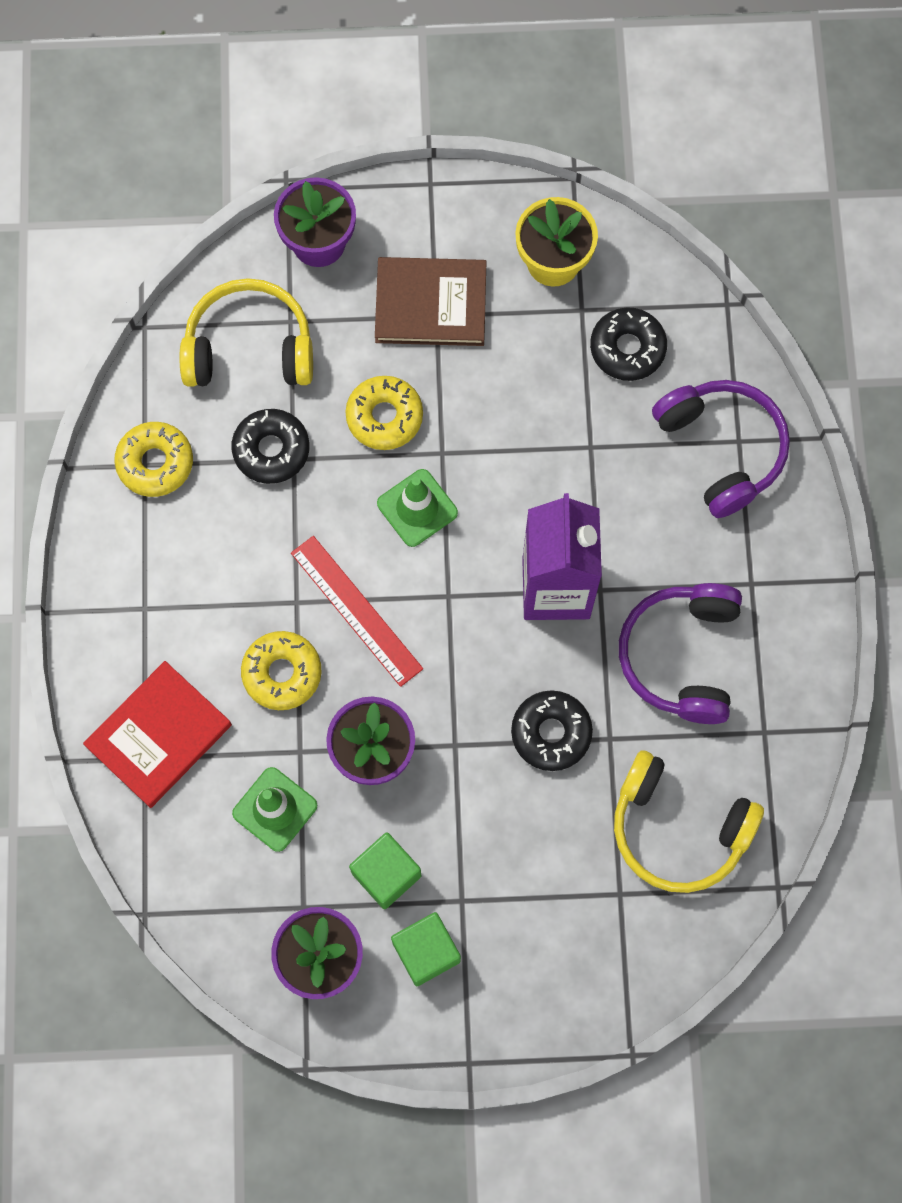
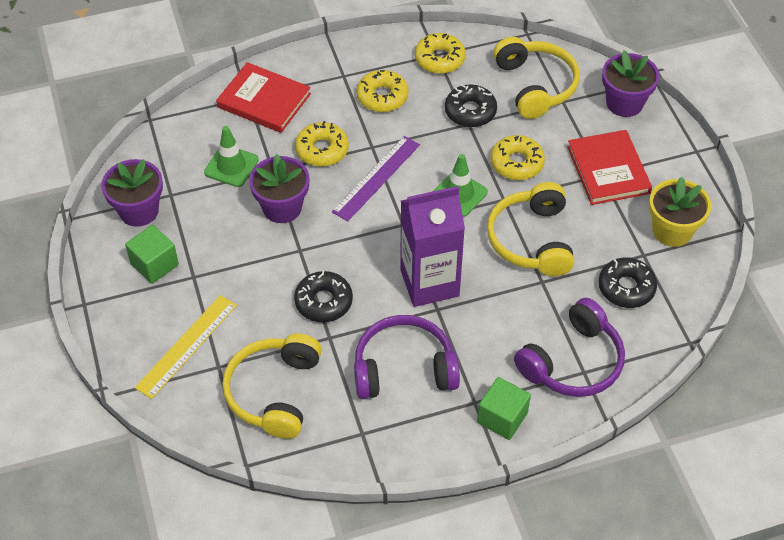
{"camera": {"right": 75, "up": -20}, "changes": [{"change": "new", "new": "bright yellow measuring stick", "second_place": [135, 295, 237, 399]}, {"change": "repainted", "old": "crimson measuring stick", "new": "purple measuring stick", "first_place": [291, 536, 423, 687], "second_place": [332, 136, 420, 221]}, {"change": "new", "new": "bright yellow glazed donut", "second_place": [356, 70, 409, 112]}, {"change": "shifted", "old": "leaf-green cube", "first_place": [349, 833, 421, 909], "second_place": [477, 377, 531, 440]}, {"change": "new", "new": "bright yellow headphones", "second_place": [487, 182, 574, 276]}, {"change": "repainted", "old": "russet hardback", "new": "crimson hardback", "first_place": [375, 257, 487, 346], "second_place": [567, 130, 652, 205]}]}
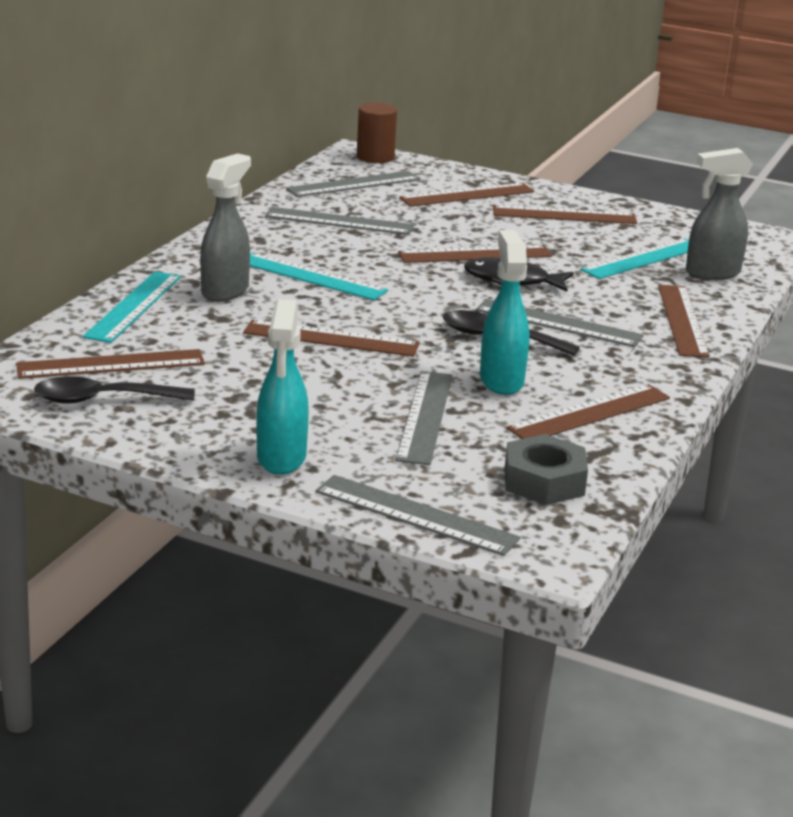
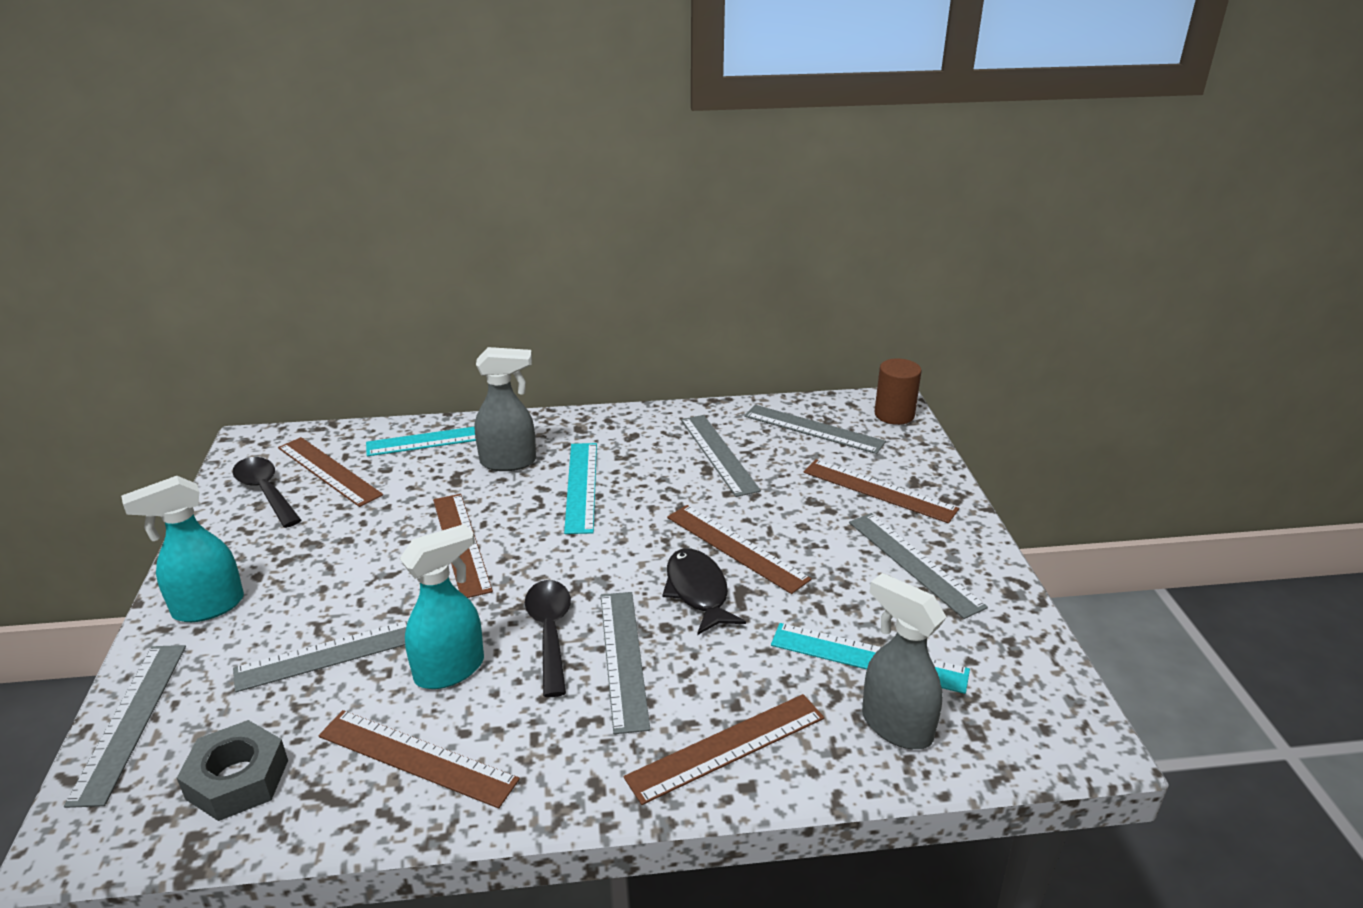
{"camera": {"right": 60, "up": 5}, "changes": [{"change": "repainted", "old": "russet measuring stick", "new": "ash-grey measuring stick", "first_place": [493, 205, 637, 224], "second_place": [849, 513, 988, 619]}]}
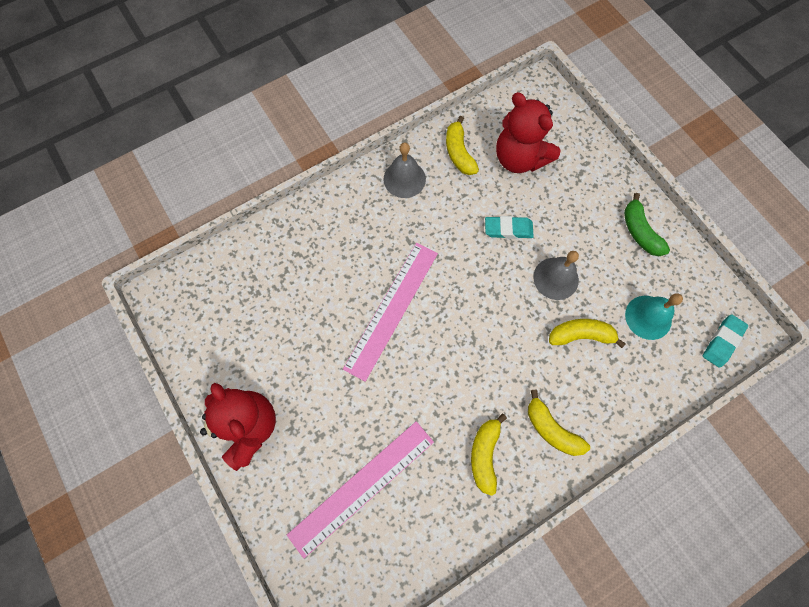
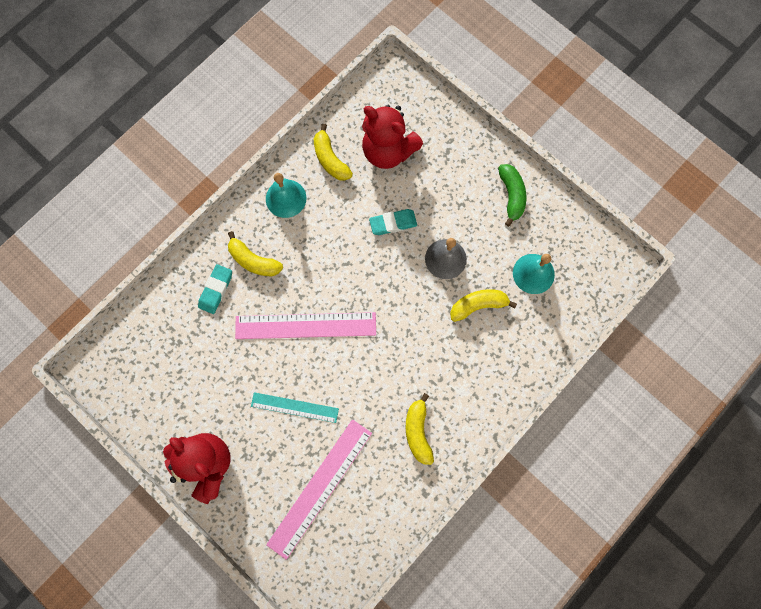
{"camera": {"right": -15, "up": 5}, "changes": [{"change": "shifted", "old": "turquoise gum eraser", "first_place": [703, 314, 748, 368], "second_place": [198, 264, 232, 314]}, {"change": "shifted", "old": "bright yellow toy banana", "first_place": [528, 390, 590, 456], "second_place": [228, 231, 283, 276]}, {"change": "rotated", "old": "pink measuring stick", "first_place": [343, 243, 438, 382], "second_place": [235, 312, 376, 339], "degrees": 75}, {"change": "new", "new": "turquoise measuring stick", "second_place": [251, 392, 339, 423]}, {"change": "repainted", "old": "ash-grey school bell", "new": "turquoise school bell", "first_place": [383, 142, 426, 198], "second_place": [266, 173, 306, 218]}, {"change": "rotated", "old": "leaf-green toy banana", "first_place": [624, 193, 670, 256], "second_place": [498, 164, 526, 227], "degrees": -150}]}
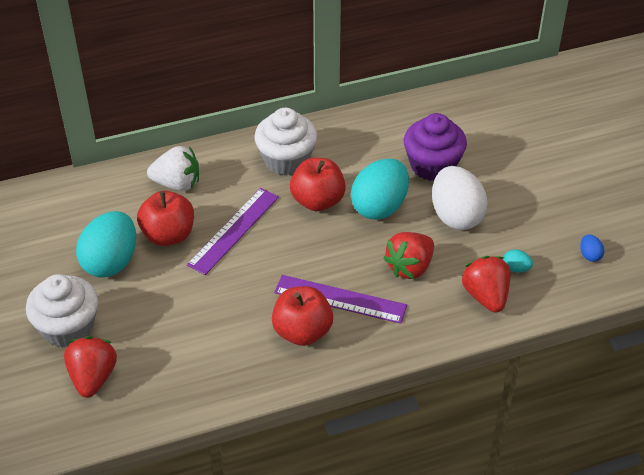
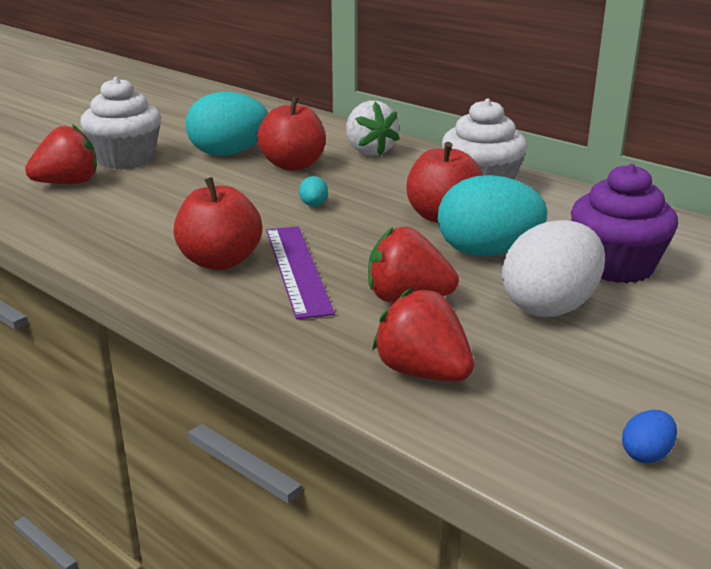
{"camera": {"right": 60, "up": -20}, "changes": [{"change": "shifted", "old": "turquoise toy egg", "first_place": [503, 249, 533, 272], "second_place": [299, 176, 328, 206]}, {"change": "rotated", "old": "crimson berry", "first_place": [462, 256, 510, 313], "second_place": [372, 288, 474, 381], "degrees": -90}, {"change": "gone", "old": "purple measuring stick", "first_place": [187, 188, 279, 275]}]}
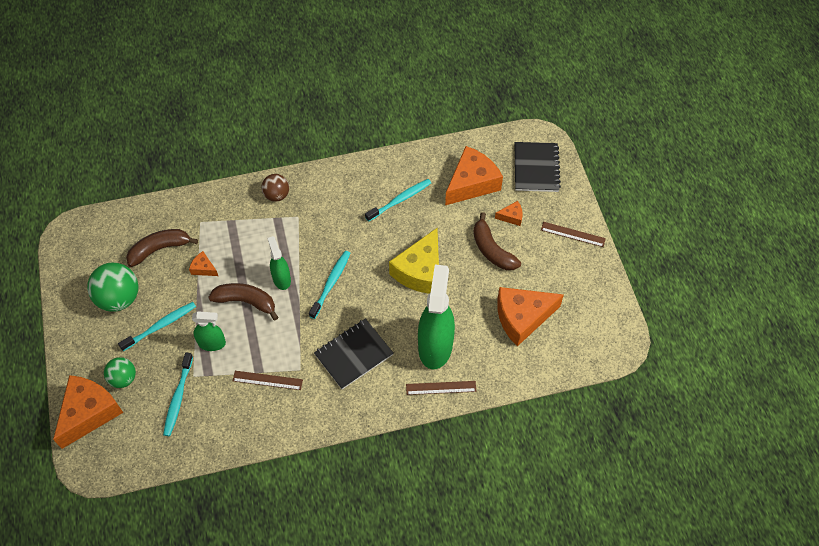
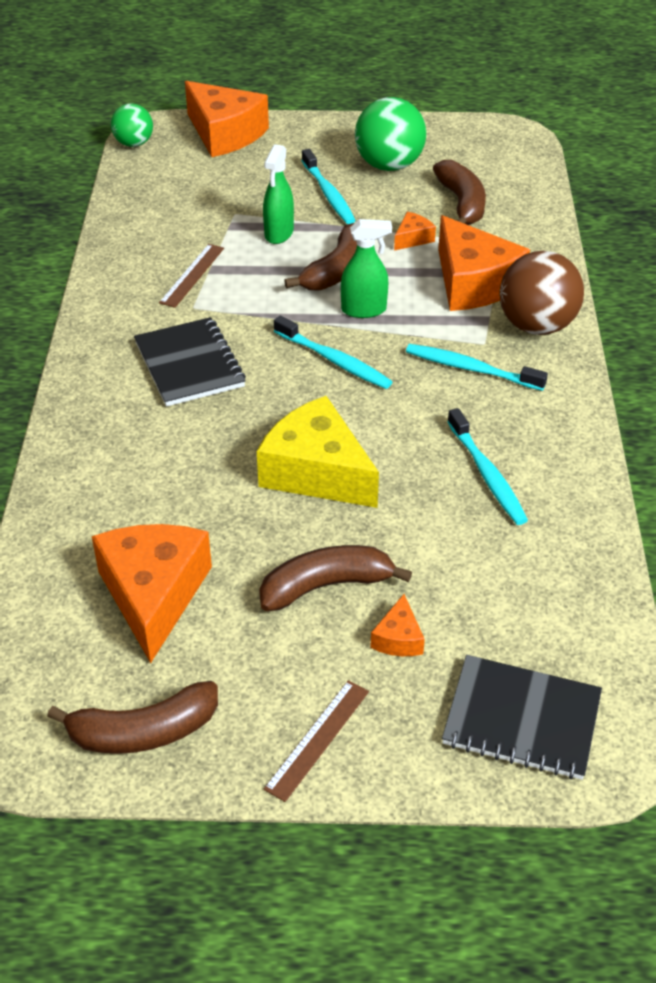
{"camera": {"right": 105, "up": -15}, "changes": [{"change": "new", "new": "russet toy banana", "second_place": [47, 681, 218, 754]}, {"change": "shifted", "old": "leaf-green sphere", "first_place": [104, 357, 136, 388], "second_place": [111, 103, 153, 147]}, {"change": "shifted", "old": "turquoise dental brush", "first_place": [163, 352, 193, 436], "second_place": [406, 344, 548, 391]}, {"change": "shifted", "old": "orange-coloured piece of cheese", "first_place": [445, 146, 503, 205], "second_place": [438, 215, 530, 311]}, {"change": "scaled", "old": "russet sphere", "first_place": [261, 174, 289, 201], "second_place": [500, 251, 584, 335], "factor": 1.66}, {"change": "gone", "old": "russet measuring stick", "first_place": [406, 381, 476, 395]}, {"change": "gone", "old": "leaf-green spray bottle", "first_place": [418, 264, 455, 369]}]}
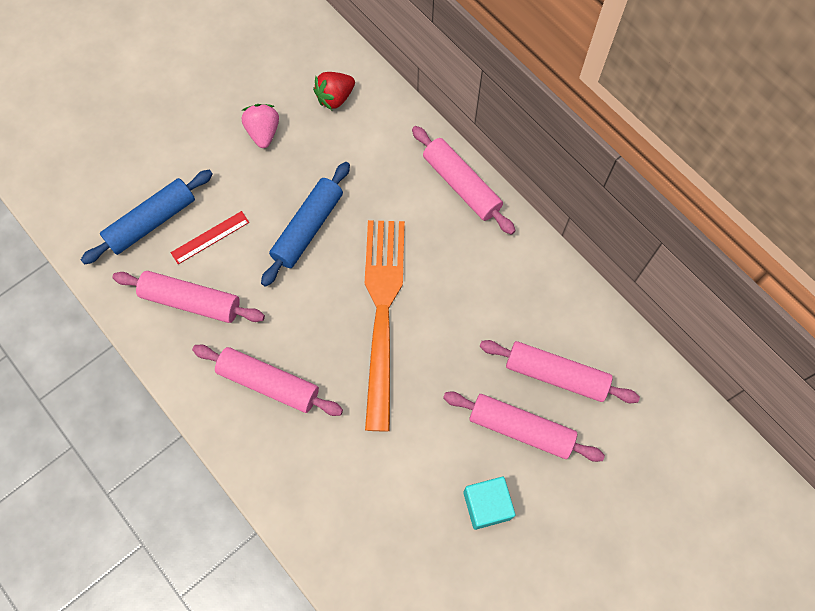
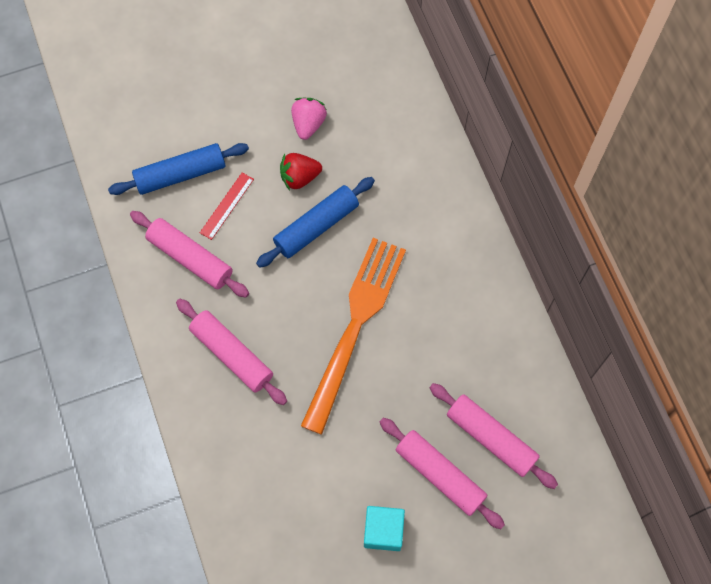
{"camera": {"right": 20, "up": 0}, "changes": [{"change": "rotated", "old": "crimson measuring stick", "first_place": [171, 211, 249, 264], "second_place": [200, 173, 254, 240], "degrees": -45}, {"change": "shifted", "old": "crimson berry", "first_place": [313, 72, 355, 110], "second_place": [280, 153, 322, 190]}, {"change": "gone", "old": "pink dough roller", "first_place": [412, 126, 516, 235]}]}
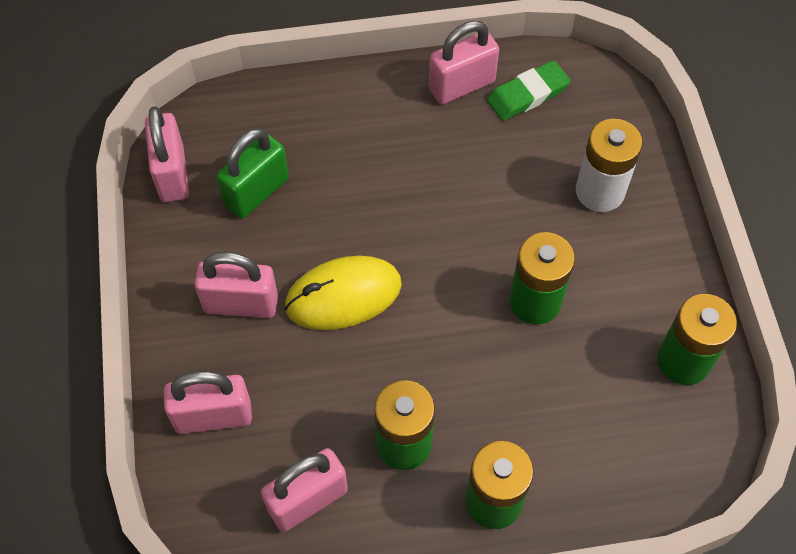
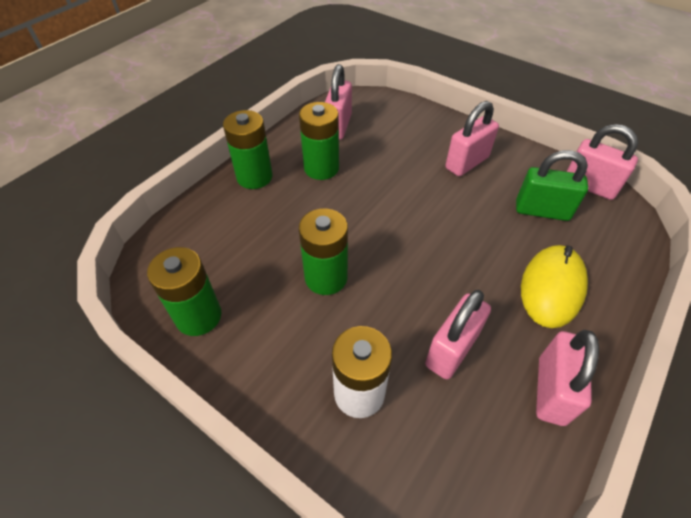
{"camera": {"right": 135, "up": -10}, "changes": [{"change": "shifted", "old": "pink padlock", "first_place": [164, 371, 252, 434], "second_place": [425, 290, 491, 379]}, {"change": "rotated", "old": "leaf-green padlock", "first_place": [216, 128, 289, 218], "second_place": [516, 150, 588, 221], "degrees": -75}, {"change": "shifted", "old": "bright yellow PC mouse", "first_place": [285, 256, 402, 330], "second_place": [521, 245, 588, 328]}, {"change": "gone", "old": "leaf-green gum eraser", "first_place": [487, 60, 571, 121]}]}
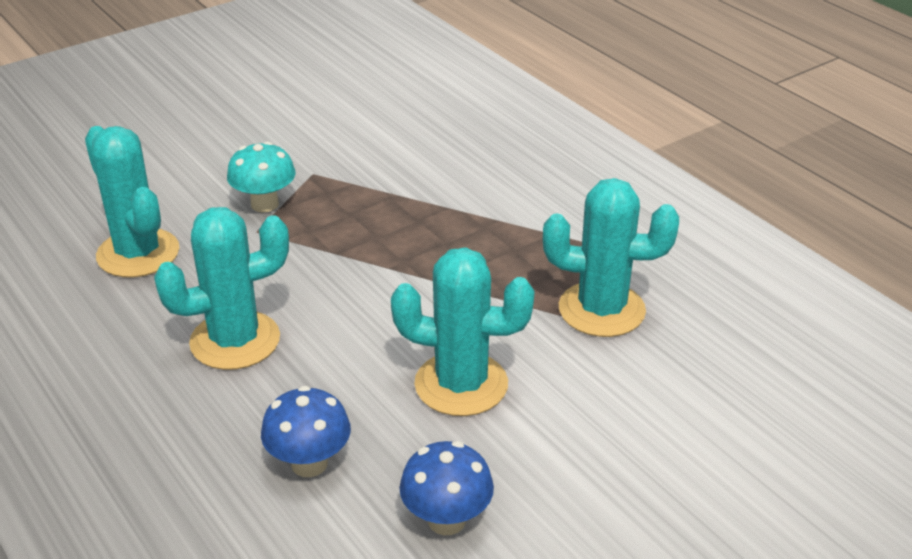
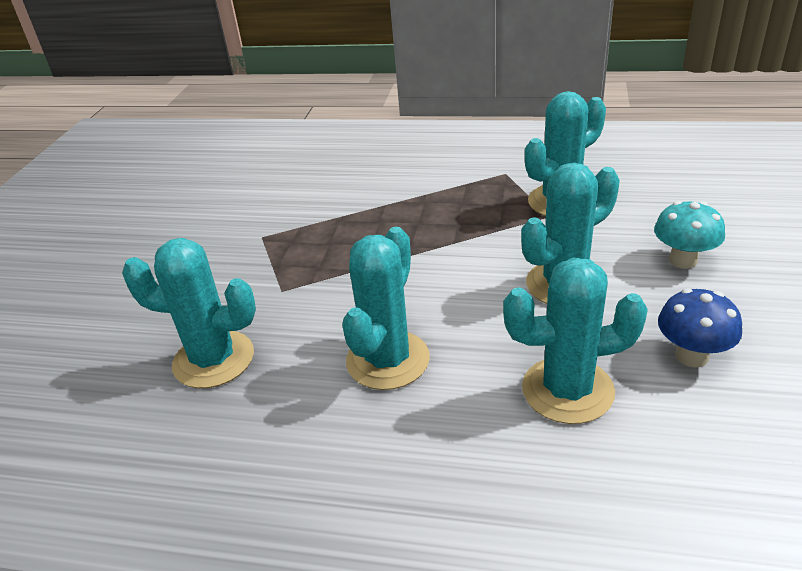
{"camera": {"right": -40, "up": 0}, "changes": [{"change": "swapped", "old": "royal blue fungus", "new": "turquoise prickly plant", "first_place": [261, 386, 351, 477], "second_place": [503, 257, 648, 424]}, {"change": "shifted", "old": "turquoise fungus", "first_place": [227, 142, 295, 213], "second_place": [654, 201, 725, 269]}]}
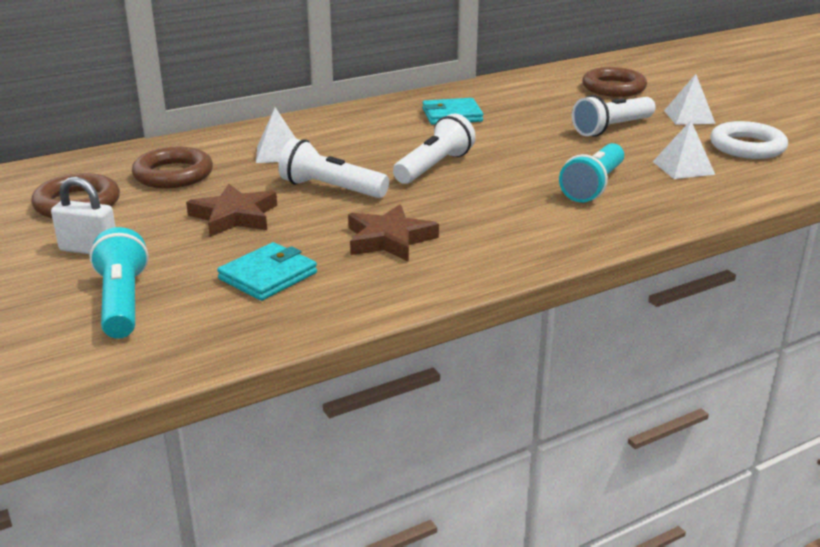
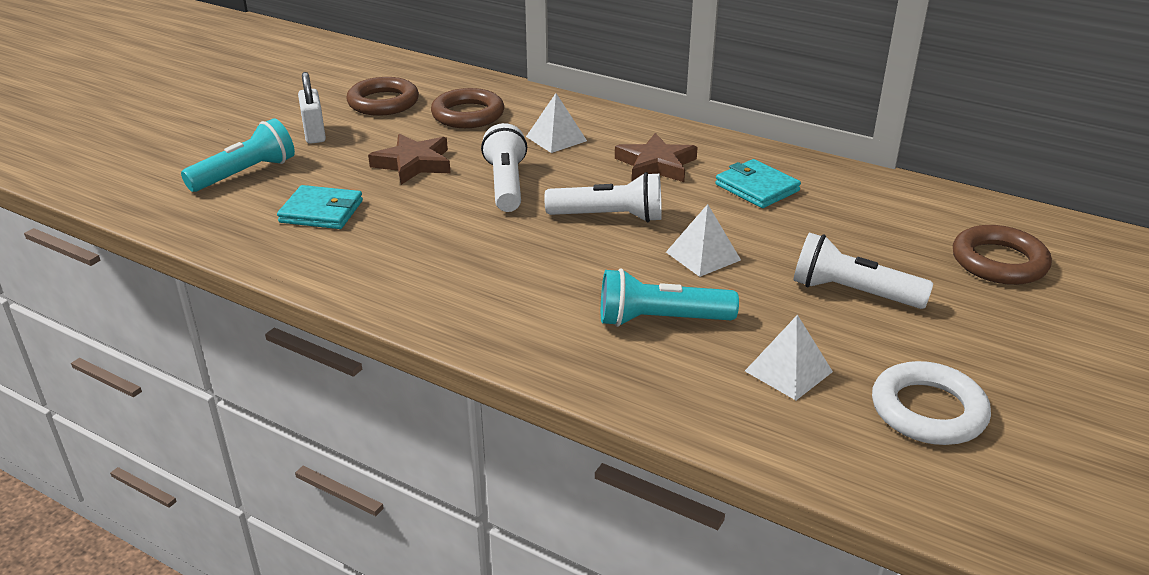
{"camera": {"right": 60, "up": 5}, "changes": [{"change": "shifted", "old": "russet five-pointed star", "first_place": [348, 204, 439, 262], "second_place": [615, 133, 698, 182]}, {"change": "shifted", "old": "pure white pyramid", "first_place": [664, 74, 715, 125], "second_place": [666, 204, 741, 277]}]}
